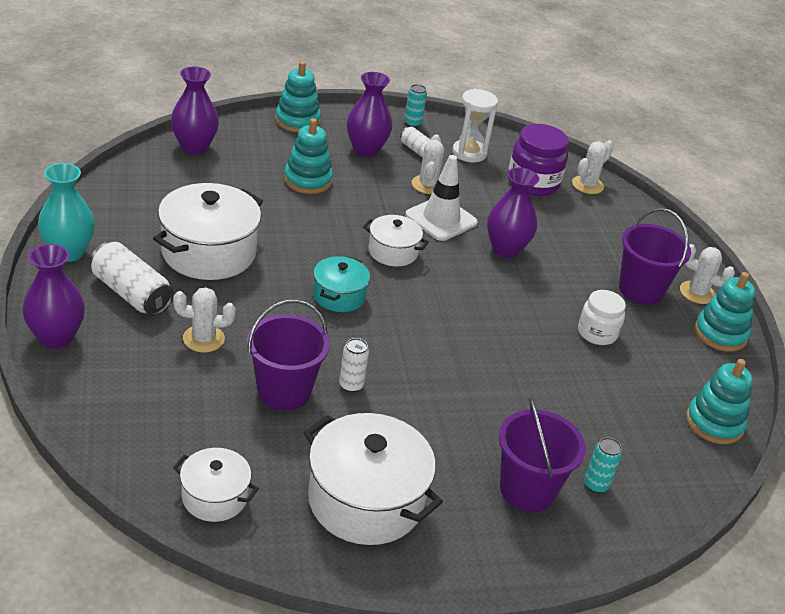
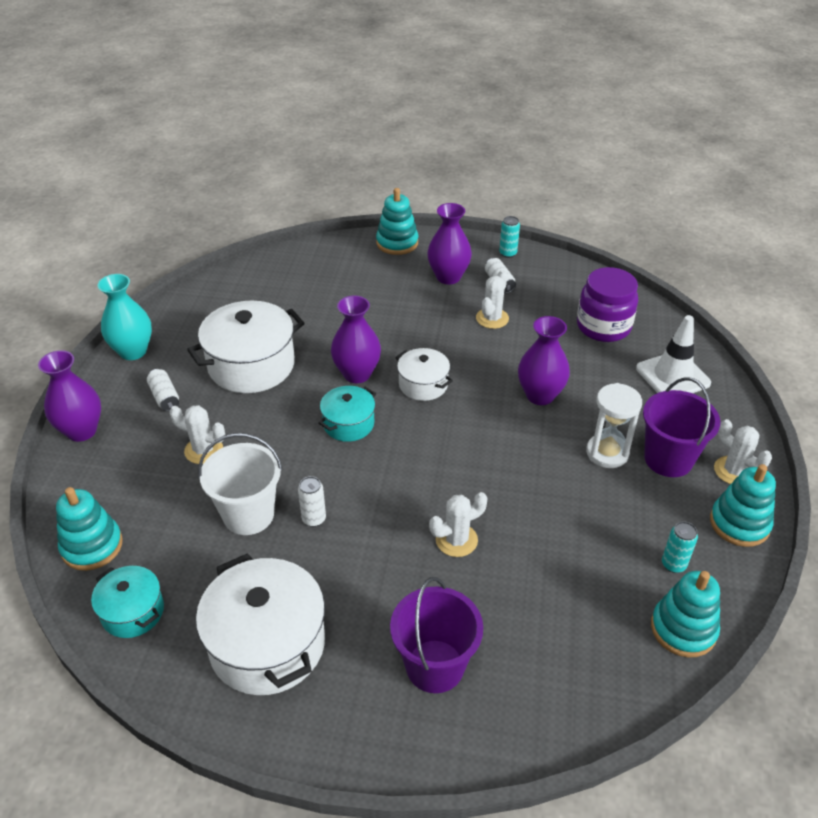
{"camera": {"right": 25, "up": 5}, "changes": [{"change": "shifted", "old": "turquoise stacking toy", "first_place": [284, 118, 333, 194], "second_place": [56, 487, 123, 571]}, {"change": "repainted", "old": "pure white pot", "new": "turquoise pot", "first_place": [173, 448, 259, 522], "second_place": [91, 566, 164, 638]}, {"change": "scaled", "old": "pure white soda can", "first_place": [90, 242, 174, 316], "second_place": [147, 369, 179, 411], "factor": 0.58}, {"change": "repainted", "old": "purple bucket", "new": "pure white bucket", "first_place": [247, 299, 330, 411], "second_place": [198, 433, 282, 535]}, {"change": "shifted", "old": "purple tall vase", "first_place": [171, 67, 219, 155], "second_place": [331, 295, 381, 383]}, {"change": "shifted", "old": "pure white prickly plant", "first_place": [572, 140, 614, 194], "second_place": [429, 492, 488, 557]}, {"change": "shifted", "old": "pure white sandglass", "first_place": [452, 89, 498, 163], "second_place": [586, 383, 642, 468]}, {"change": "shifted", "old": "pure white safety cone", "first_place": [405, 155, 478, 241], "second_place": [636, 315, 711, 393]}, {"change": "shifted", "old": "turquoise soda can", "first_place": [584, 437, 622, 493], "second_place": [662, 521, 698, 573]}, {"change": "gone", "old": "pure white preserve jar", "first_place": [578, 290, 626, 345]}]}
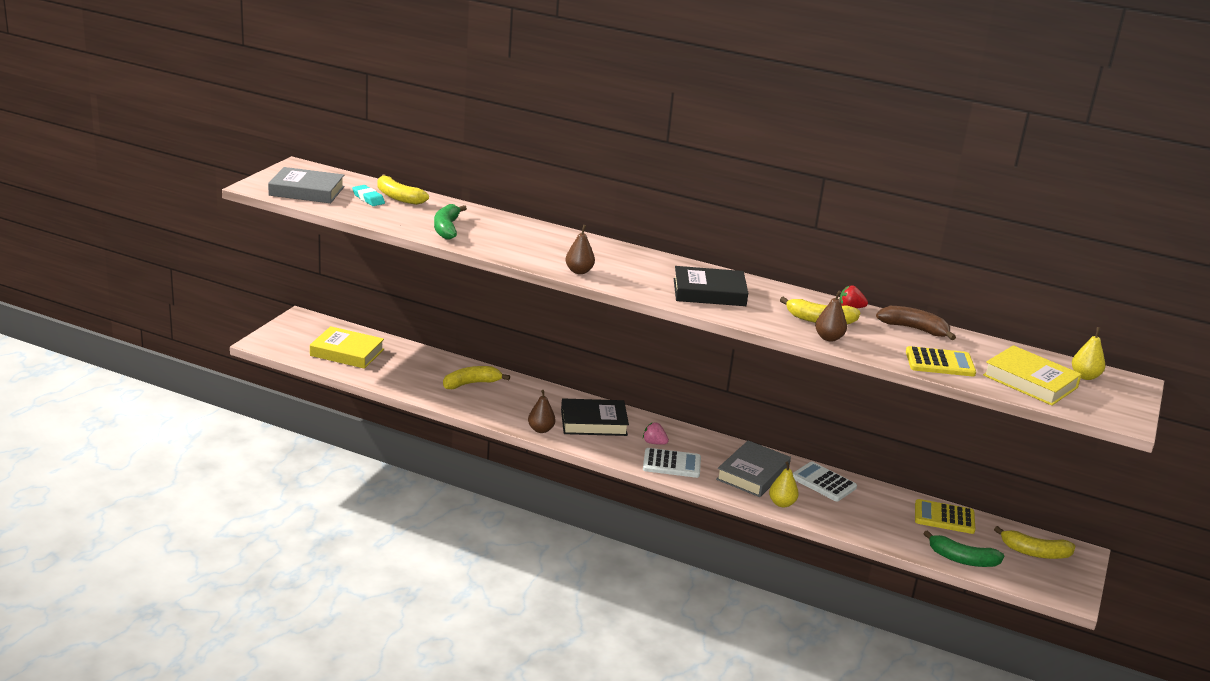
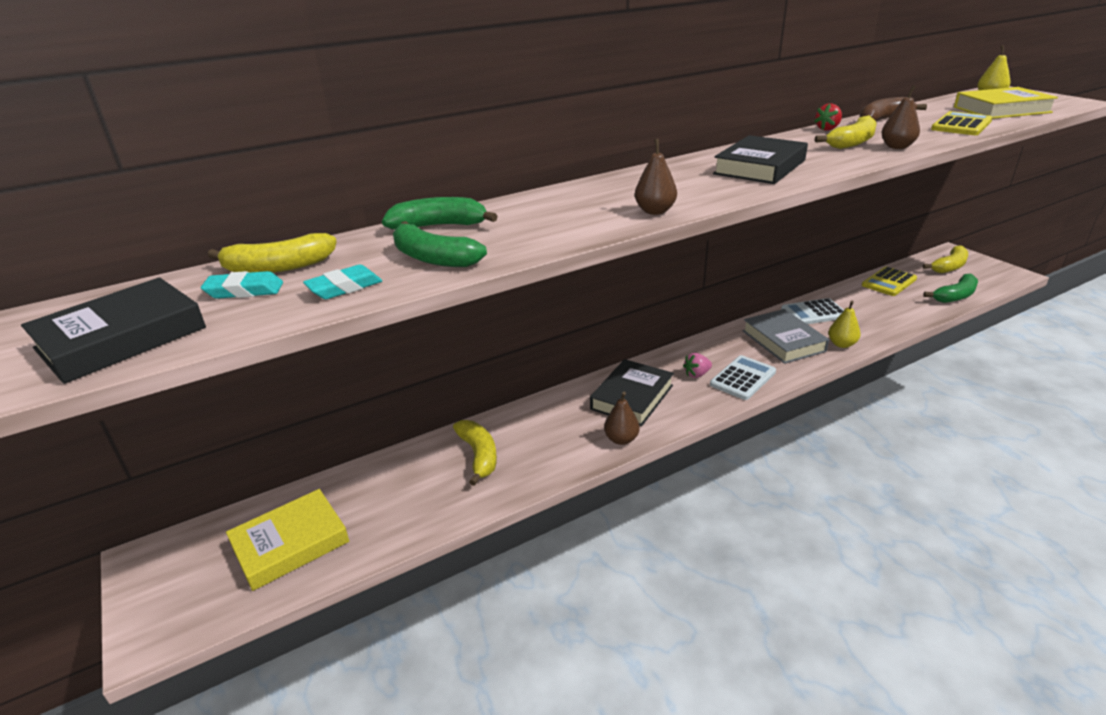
{"camera": {"right": -50, "up": 5}, "changes": [{"change": "repainted", "old": "ash-grey hardback", "new": "jet-black hardback", "first_place": [268, 167, 344, 203], "second_place": [21, 277, 206, 384]}, {"change": "new", "new": "turquoise gum eraser", "second_place": [303, 265, 382, 299]}, {"change": "new", "new": "leaf-green toy banana", "second_place": [382, 197, 498, 230]}, {"change": "rotated", "old": "bright yellow toy banana", "first_place": [443, 366, 510, 389], "second_place": [453, 420, 497, 486], "degrees": 150}]}
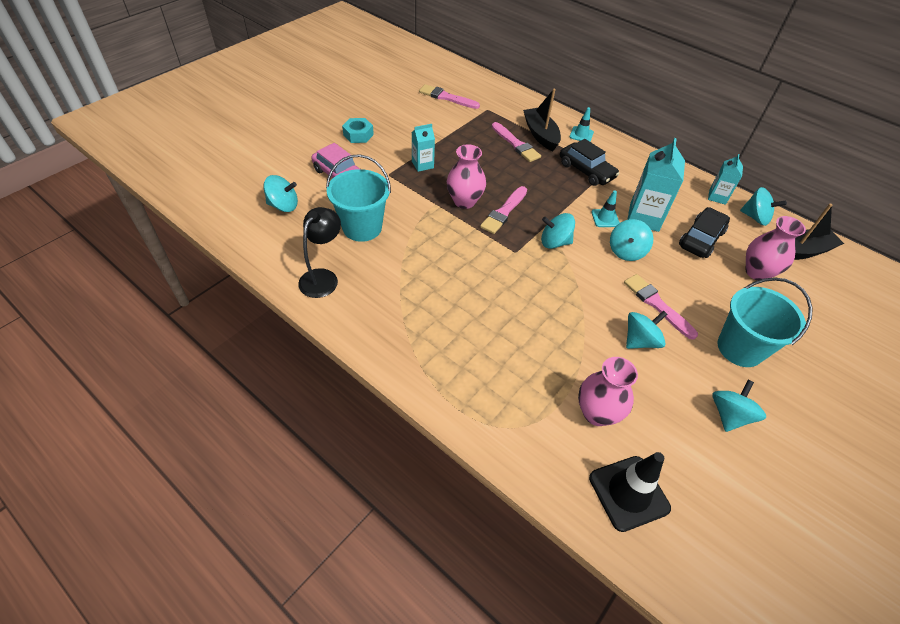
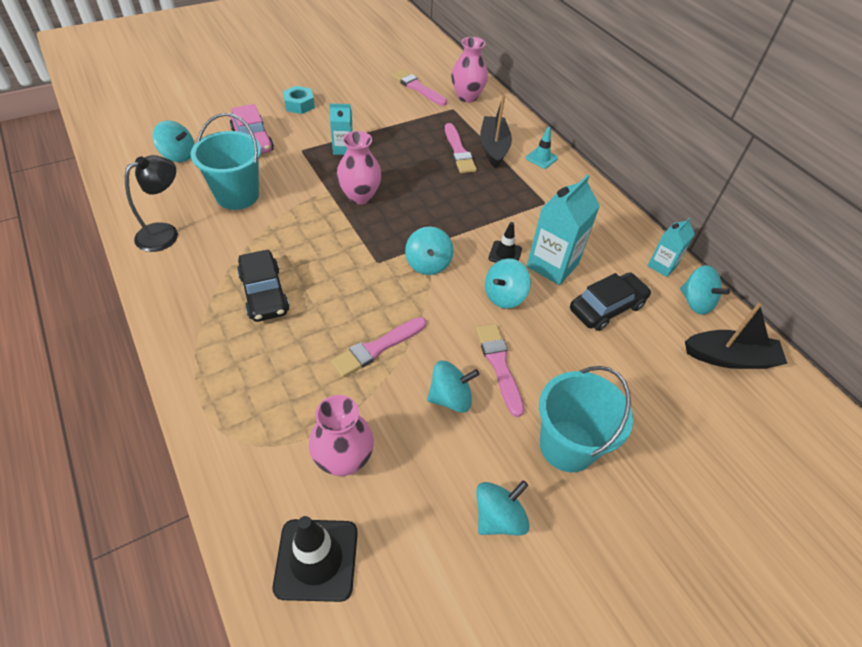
{"camera": {"right": 20, "up": 0}, "changes": [{"change": "shifted", "old": "jet-black car", "first_place": [560, 139, 619, 186], "second_place": [237, 250, 290, 322]}, {"change": "shifted", "old": "pink paintbrush", "first_place": [480, 186, 527, 234], "second_place": [331, 317, 426, 377]}, {"change": "rotated", "old": "turquoise toy top", "first_place": [541, 213, 575, 249], "second_place": [405, 227, 453, 275], "degrees": -120}, {"change": "shifted", "old": "pink tall vase", "first_place": [746, 216, 806, 281], "second_place": [451, 37, 488, 102]}, {"change": "repainted", "old": "turquoise safety cone", "new": "jet-black safety cone", "first_place": [591, 190, 620, 227], "second_place": [488, 222, 522, 263]}]}
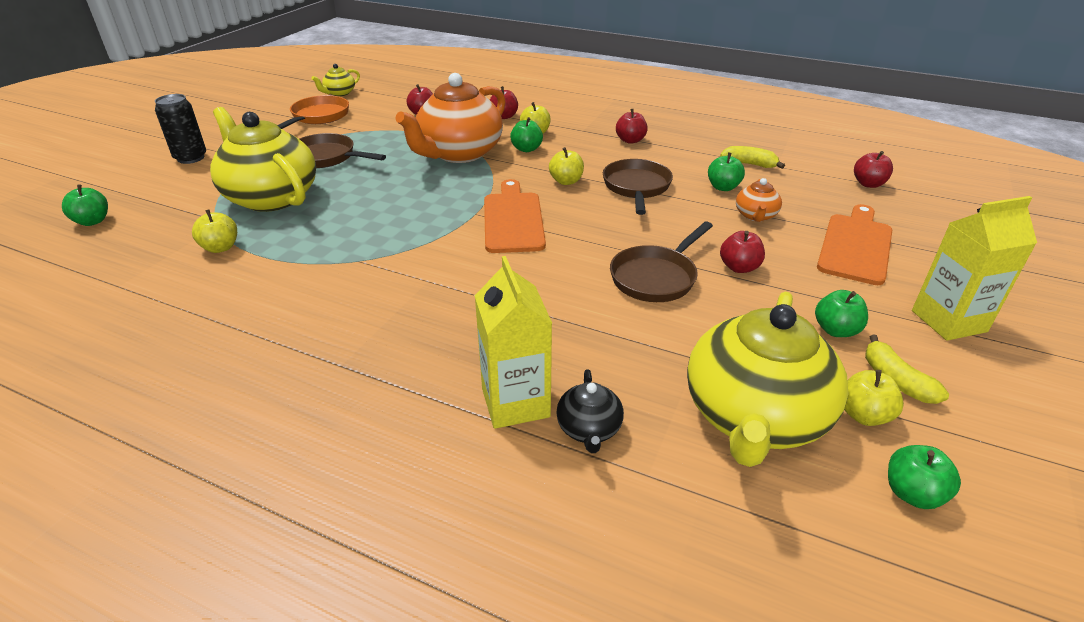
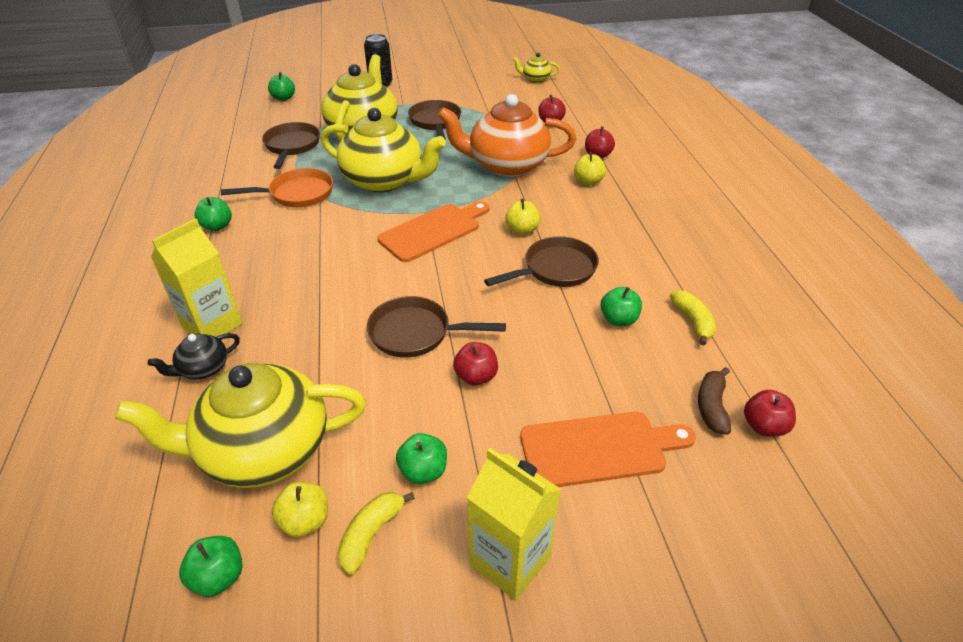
{"camera": {"right": 55, "up": 5}, "changes": [{"change": "shifted", "old": "leaf-green apple fruit", "first_place": [510, 117, 543, 152], "second_place": [194, 197, 232, 231]}, {"change": "shifted", "old": "orange-coloured skillet", "first_place": [278, 95, 349, 129], "second_place": [221, 168, 333, 208]}, {"change": "swapped", "old": "bright yellow apple fruit", "new": "russet skillet", "first_place": [192, 209, 237, 253], "second_place": [262, 122, 320, 169]}, {"change": "new", "new": "bright yellow teapot", "second_place": [321, 108, 446, 193]}, {"change": "new", "new": "russet toy banana", "second_place": [698, 367, 731, 435]}, {"change": "gone", "old": "crimson apple fruit", "first_place": [616, 109, 648, 144]}, {"change": "gone", "old": "orange-coloured teapot", "first_place": [736, 178, 782, 222]}]}
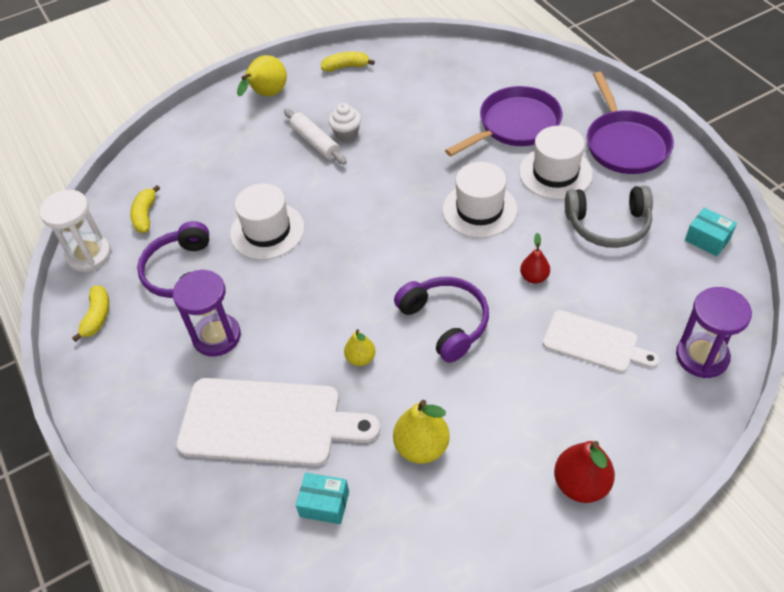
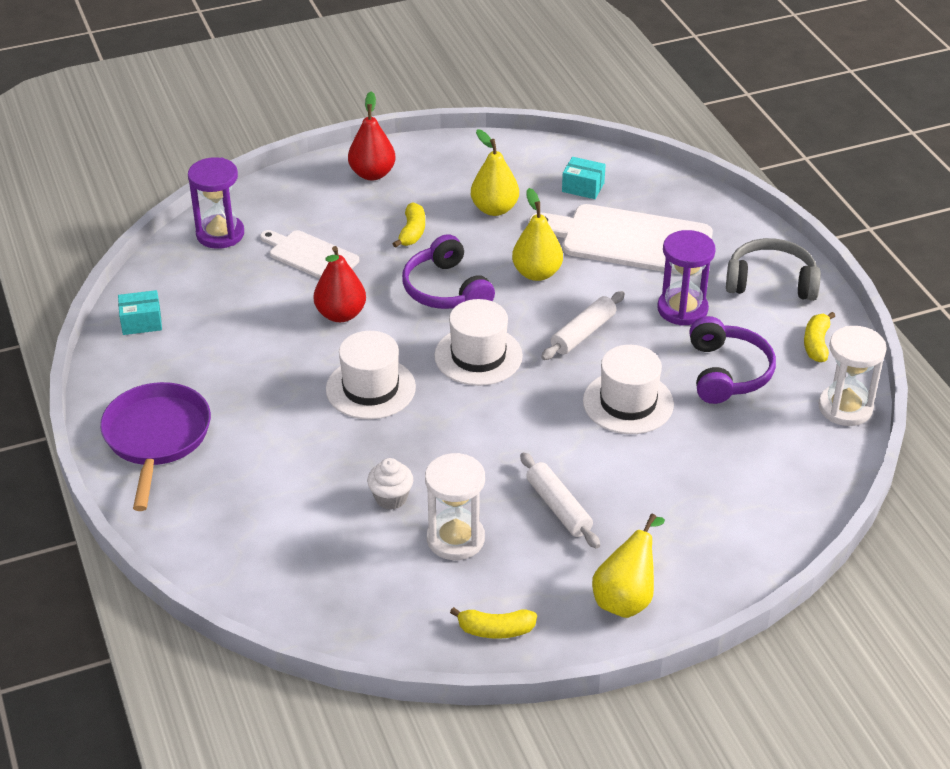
{"camera": {"right": -175, "up": -10}, "changes": [{"change": "rotated", "old": "turquoise box", "first_place": [685, 208, 737, 256], "second_place": [118, 290, 162, 335], "degrees": -60}, {"change": "scaled", "old": "crimson toy pear", "first_place": [520, 233, 550, 284], "second_place": [314, 246, 366, 322], "factor": 1.65}, {"change": "shifted", "old": "pure white cupcake", "first_place": [328, 103, 361, 142], "second_place": [367, 458, 413, 510]}, {"change": "shifted", "old": "bright yellow toy banana", "first_place": [130, 185, 160, 233], "second_place": [393, 202, 425, 248]}, {"change": "new", "new": "pure white sandglass", "second_place": [425, 453, 485, 560]}, {"change": "shifted", "old": "pure white hat", "first_place": [519, 126, 593, 199], "second_place": [434, 299, 523, 386]}, {"change": "scaled", "old": "bright yellow toy pear", "first_place": [344, 329, 376, 366], "second_place": [512, 188, 563, 281], "factor": 1.65}, {"change": "new", "new": "pure white dough roller", "second_place": [541, 291, 625, 360]}, {"change": "shifted", "old": "ash-grey headphones", "first_place": [565, 186, 653, 248], "second_place": [726, 238, 821, 301]}, {"change": "gone", "old": "purple skillet", "first_place": [445, 86, 562, 156]}]}
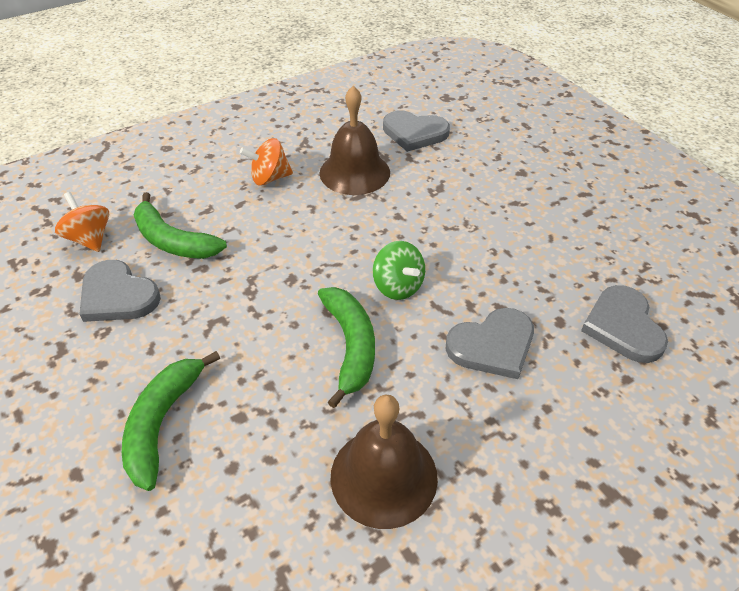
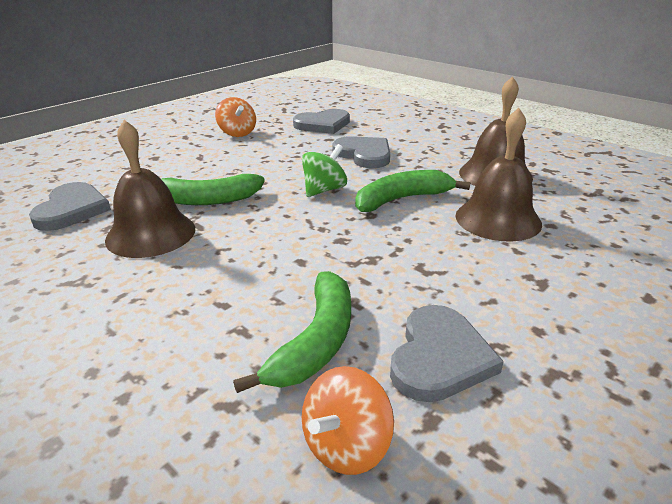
{"camera": {"right": -105, "up": -15}, "changes": [{"change": "shifted", "old": "leaf-green toy banana", "first_place": [122, 351, 220, 491], "second_place": [161, 174, 265, 205]}, {"change": "shifted", "old": "orange-coloured toy top", "first_place": [240, 138, 293, 186], "second_place": [215, 97, 256, 137]}, {"change": "new", "new": "russet school bell", "second_place": [455, 108, 542, 242]}]}
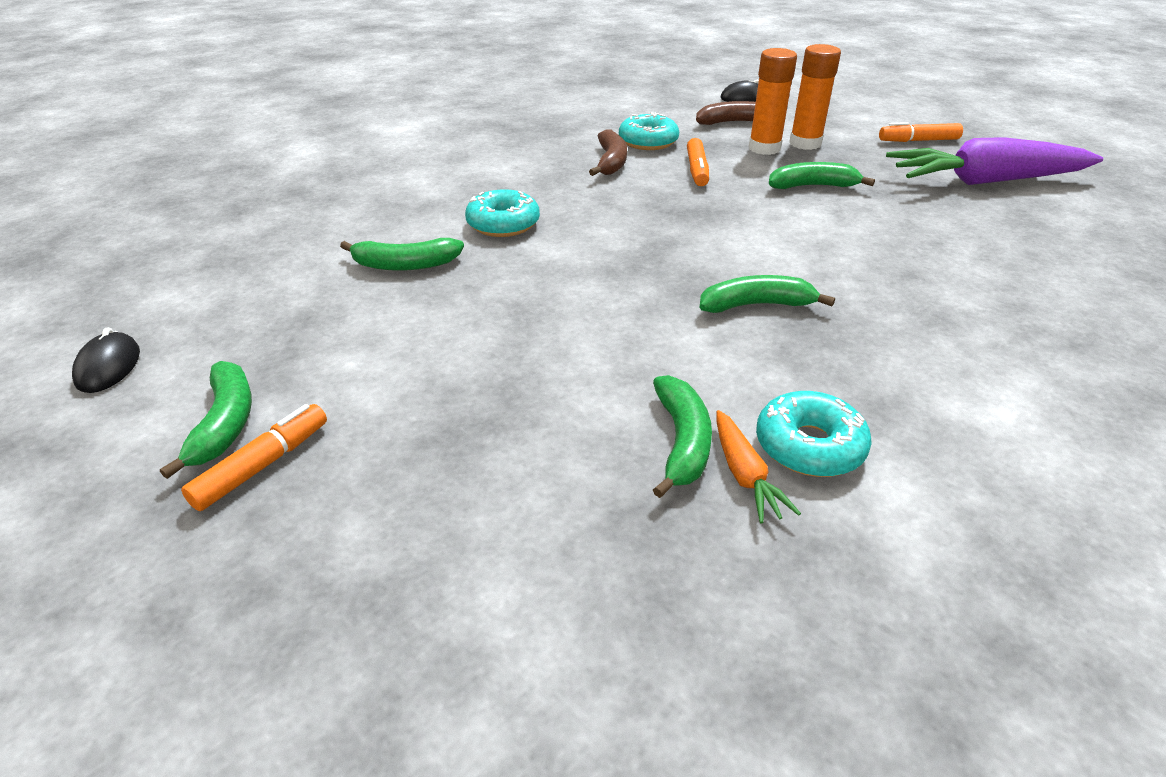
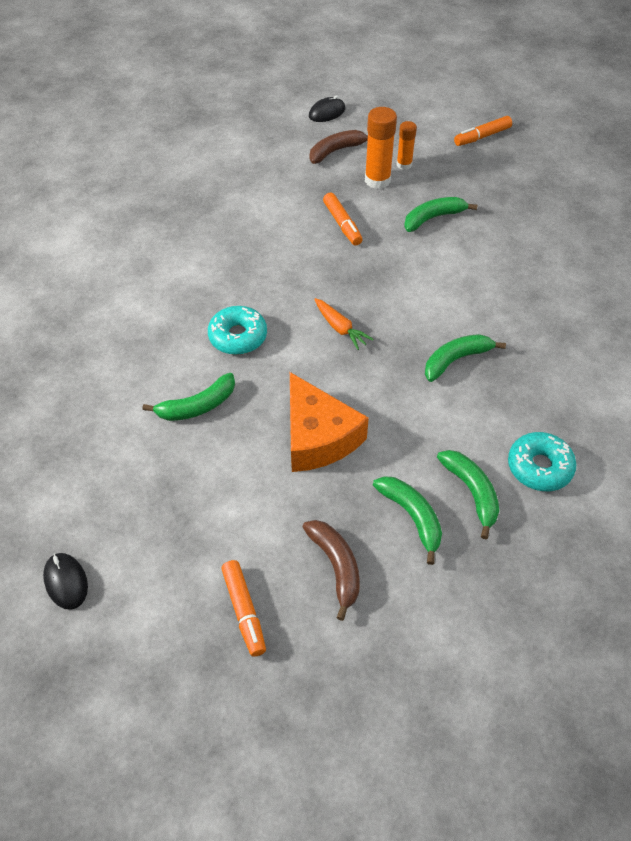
{"camera": {"right": -25, "up": 15}, "changes": [{"change": "rotated", "old": "orange-coloured felt pen", "first_place": [181, 404, 327, 511], "second_place": [221, 560, 266, 657], "degrees": 150}, {"change": "new", "new": "orange-coloured piece of cheese", "second_place": [290, 372, 369, 472]}, {"change": "shifted", "old": "russet toy banana", "first_place": [589, 129, 627, 176], "second_place": [303, 520, 360, 621]}, {"change": "shifted", "old": "orange-coloured toy carrot", "first_place": [717, 410, 801, 523], "second_place": [314, 298, 374, 350]}, {"change": "shifted", "old": "leaf-green toy banana", "first_place": [160, 361, 252, 479], "second_place": [373, 476, 442, 565]}, {"change": "scaled", "old": "orange-coloured glue stick", "first_place": [789, 44, 841, 150], "second_place": [397, 121, 417, 170], "factor": 0.61}, {"change": "gone", "old": "turquoise glazed donut", "first_place": [619, 112, 679, 150]}, {"change": "gone", "old": "purple toy carrot", "first_place": [886, 137, 1103, 185]}]}
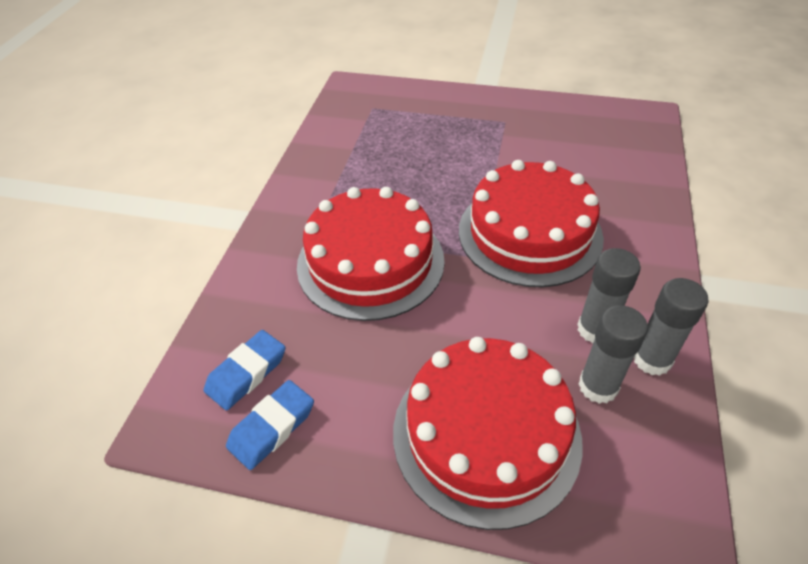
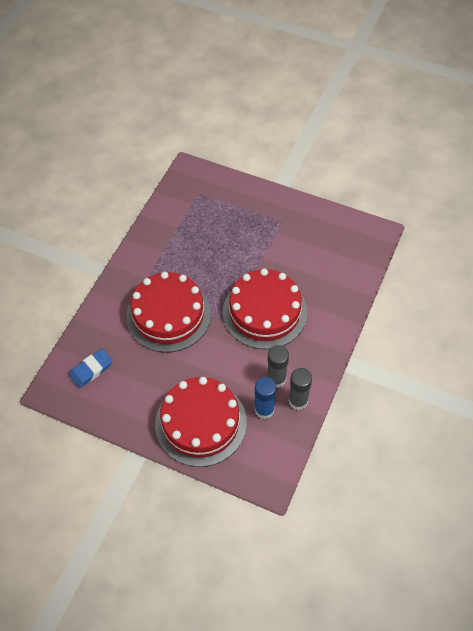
{"camera": {"right": 10, "up": 10}, "changes": [{"change": "repainted", "old": "ash-grey glue stick", "new": "royal blue glue stick", "first_place": [578, 305, 648, 404], "second_place": [255, 377, 277, 419]}, {"change": "gone", "old": "royal blue gum eraser", "first_place": [226, 380, 314, 470]}]}
